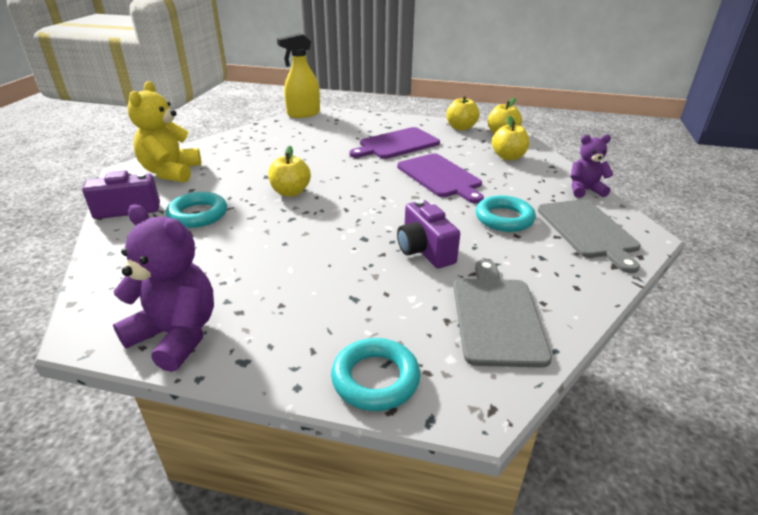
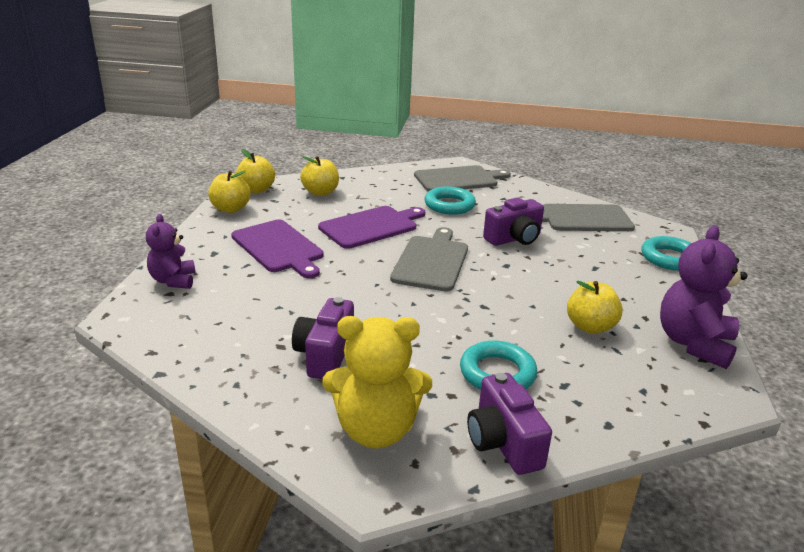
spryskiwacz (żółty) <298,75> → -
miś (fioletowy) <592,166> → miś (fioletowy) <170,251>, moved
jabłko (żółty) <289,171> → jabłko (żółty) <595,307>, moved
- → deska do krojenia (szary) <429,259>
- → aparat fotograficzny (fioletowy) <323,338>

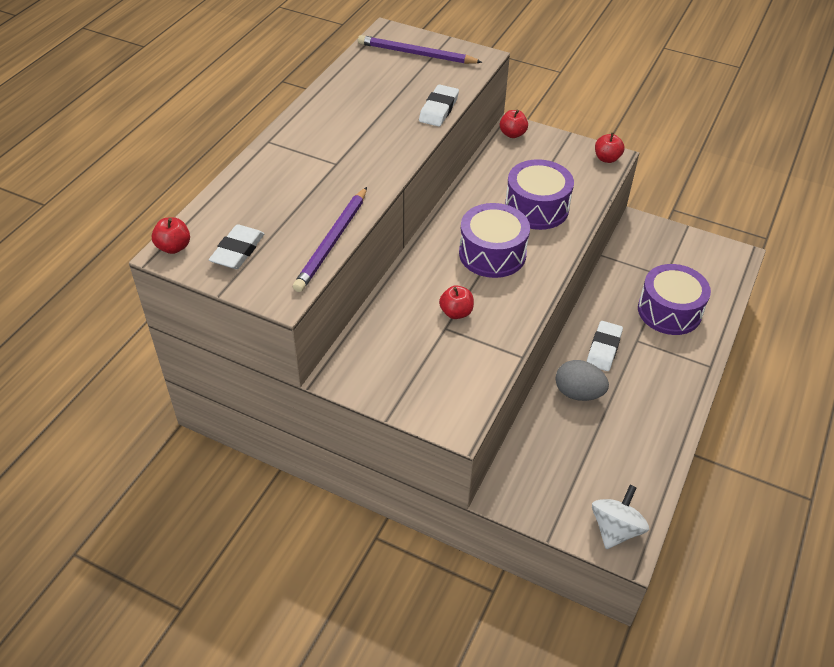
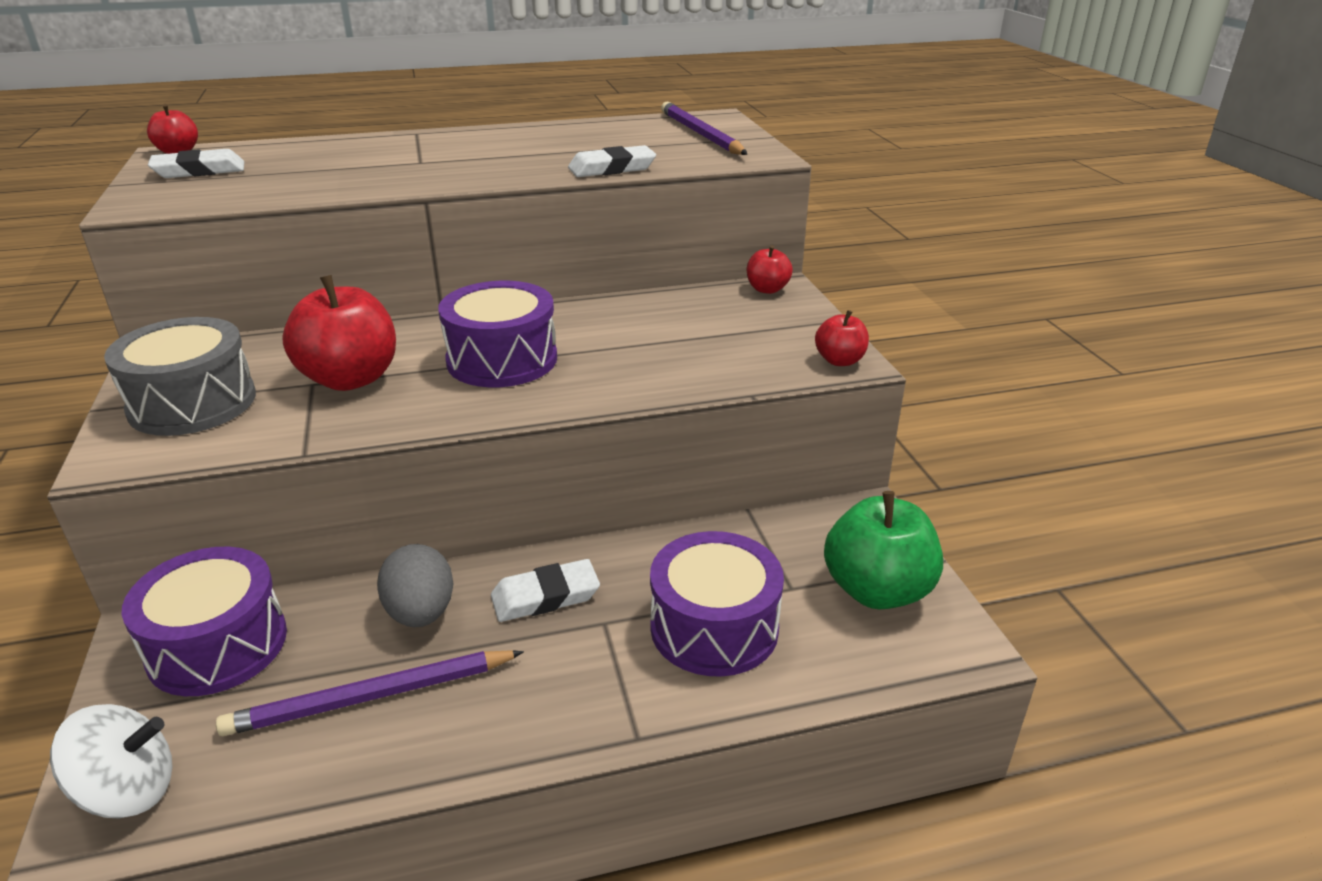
bęben (fioletowy) <539,194> → bęben (fioletowy) <204,621>, moved
ołówek (fioletowy) <330,239> → ołówek (fioletowy) <370,693>, moved
jabłko (czerwony) <456,302> → jabłko (czerwony) <339,333>, x1.92
- → bęben (szary) <180,376>
- → jabłko (zielony) <883,550>

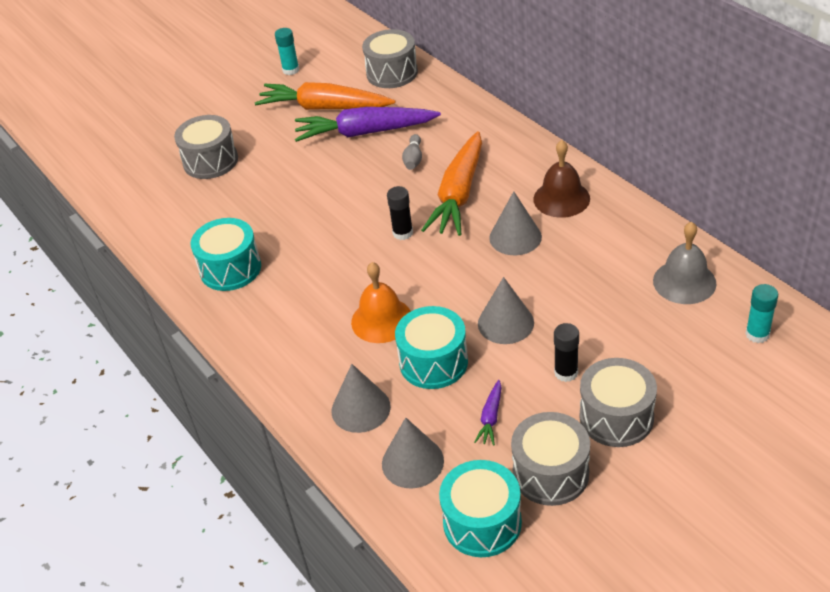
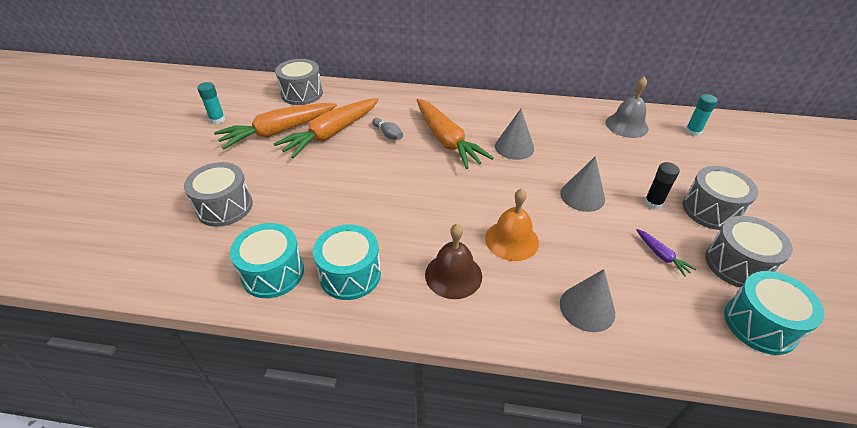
marchewka (fioletowy) <368,124> → marchewka (pomarańczowy) <326,128>
dzwonek (brązowy) <561,179> → dzwonek (brązowy) <453,261>, moved
klej w sztyfcie (czarny) <400,213> → -
bęben (turkusowy) <431,347> → bęben (turkusowy) <267,260>, moved
stożek (szary) <413,453> → -

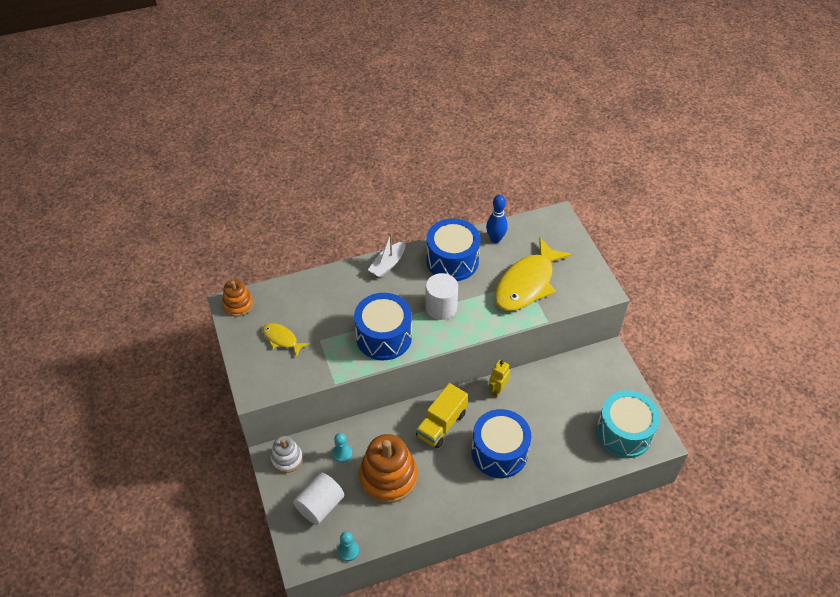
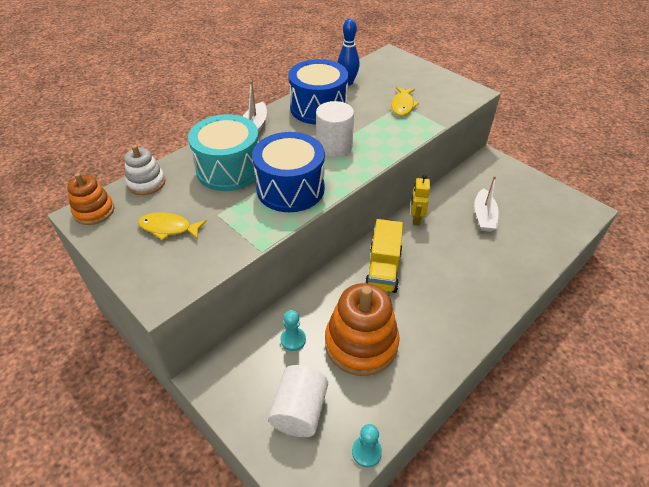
ryba (żółty) <533,274> → ryba (żółty) <405,101>, x0.48
bęben (turkusowy) <628,424> → bęben (turkusowy) <223,152>, moved
bęben (niebieski) <501,443> → -
zabawka nakładanka (biały) <287,454> → zabawka nakładanka (biały) <144,170>, moved
- → łódka (biały) <486,204>

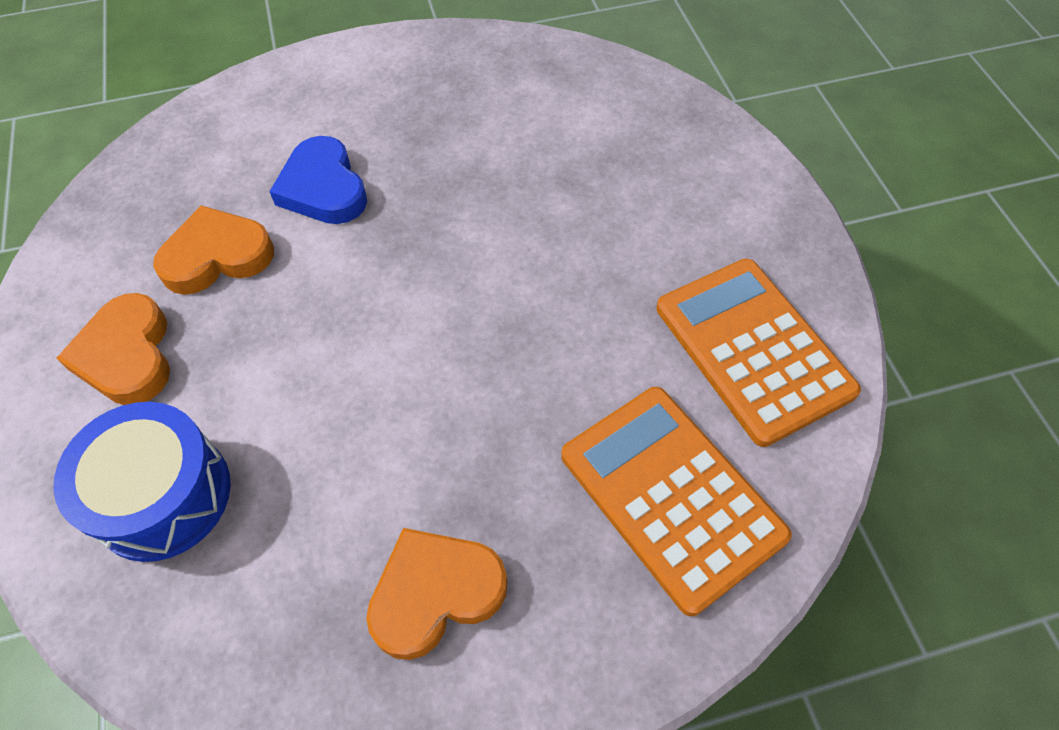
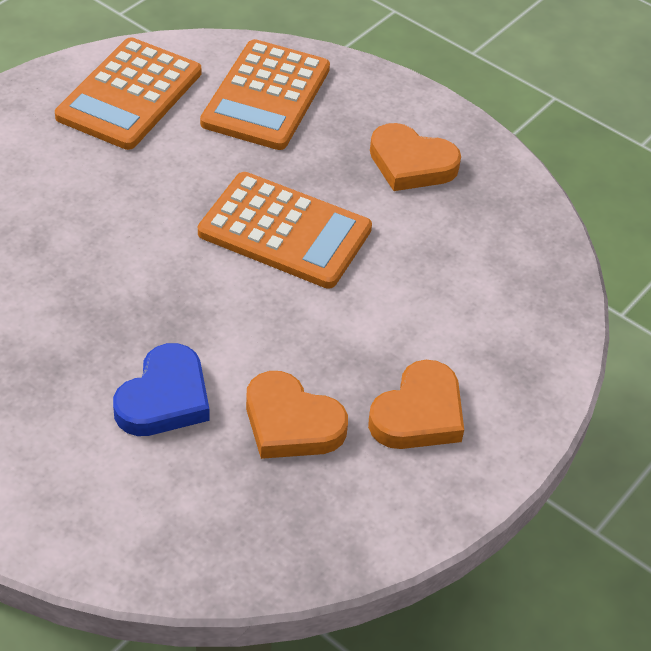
bęben (niebieski) <142,482> → -
- → kalkulator (pomarańczowy) <285,230>

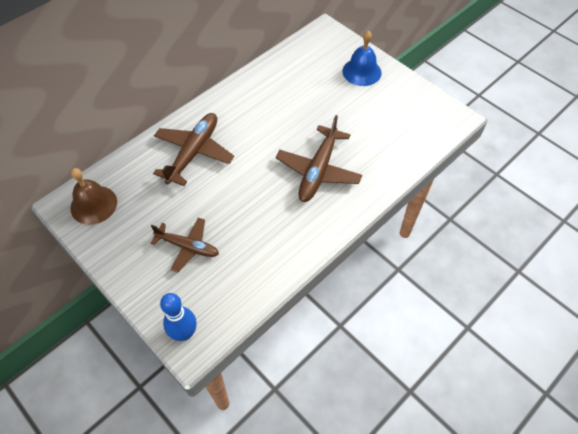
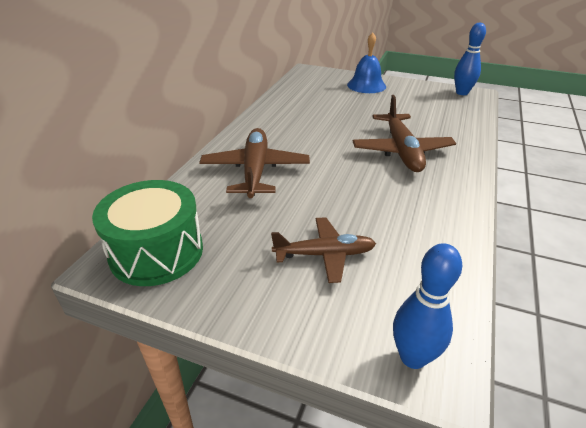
dzwonek (brązowy) <93,196> → bęben (zielony) <147,233>
- → kręgiel (niebieski) <470,58>

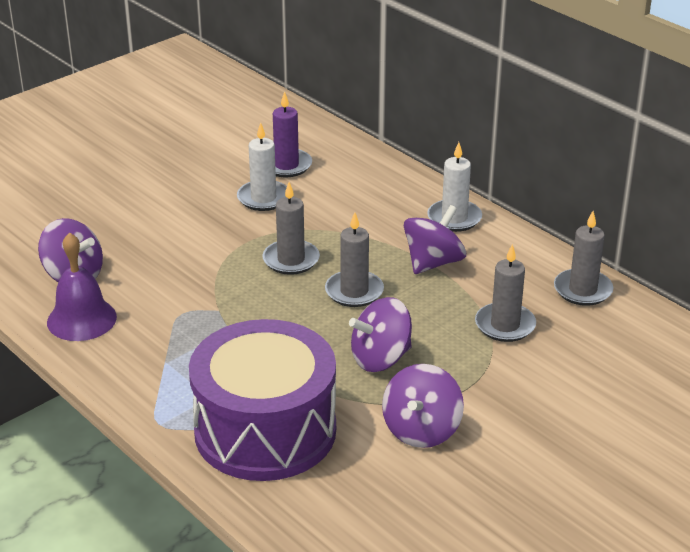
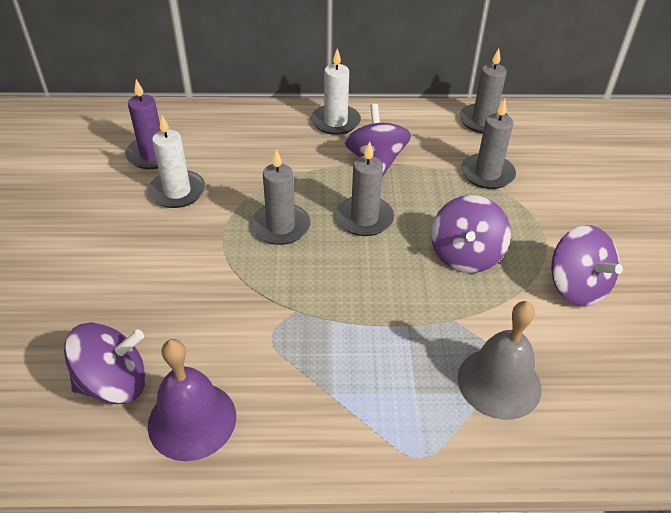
bęben (fioletowy) <262,400> → dzwonek (szary) <499,360>

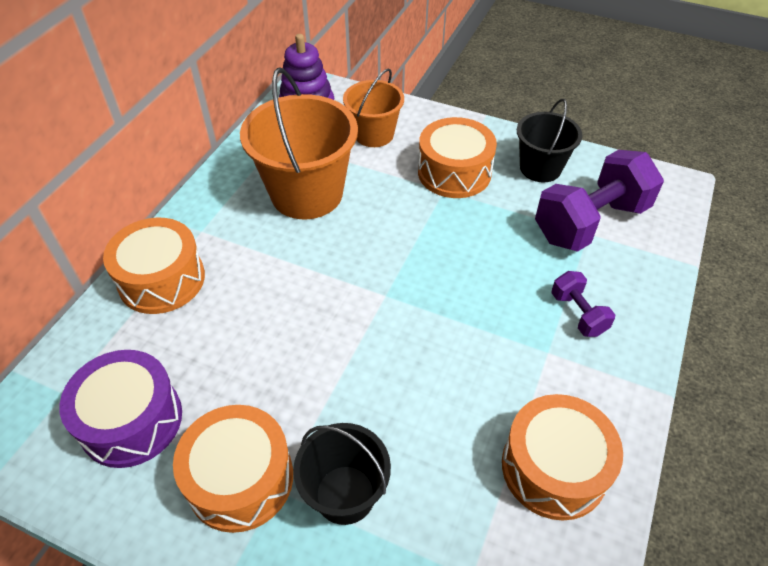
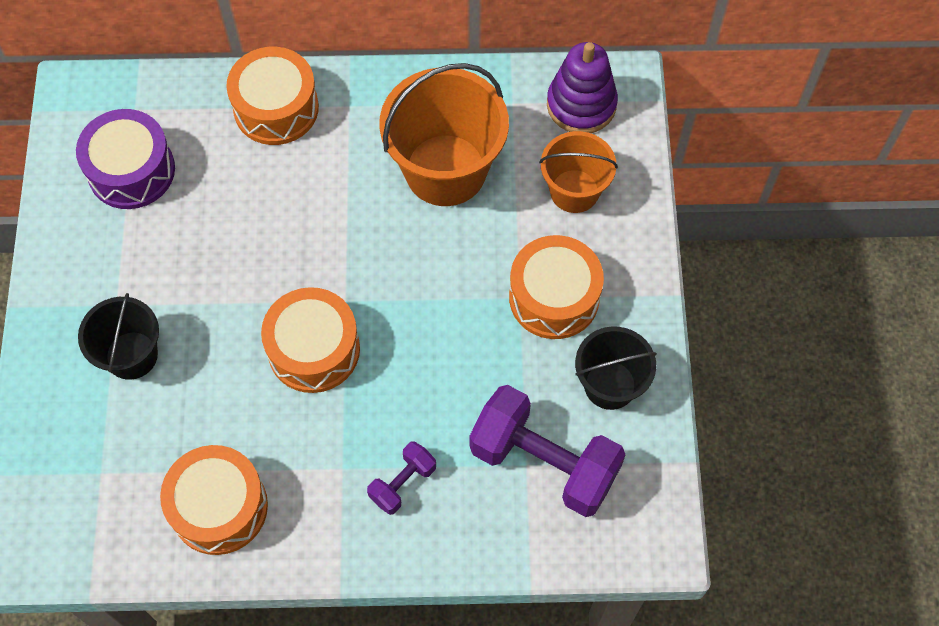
bęben (pomarańczowy) <233,469> → bęben (pomarańczowy) <310,340>, moved

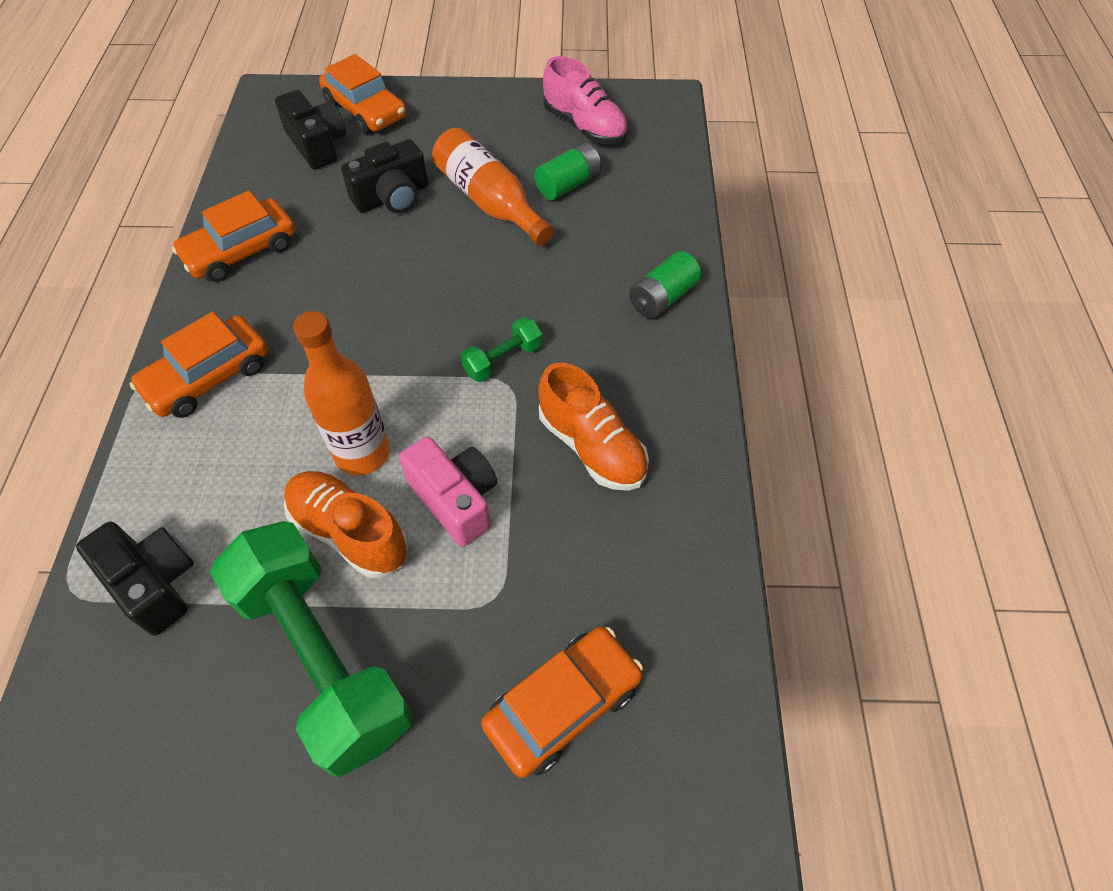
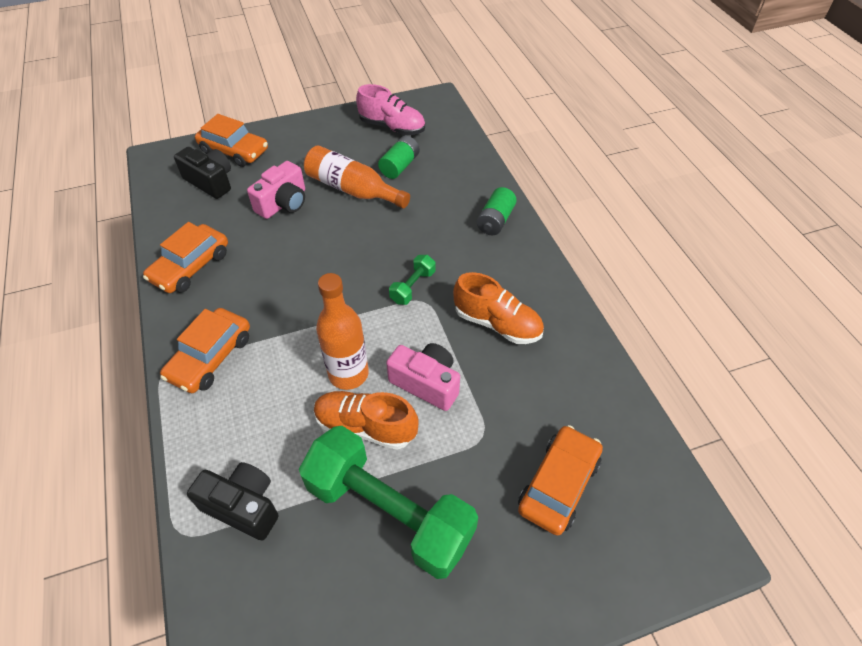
aparat fotograficzny (czarny) <384,176> → aparat fotograficzny (różowy) <276,190>

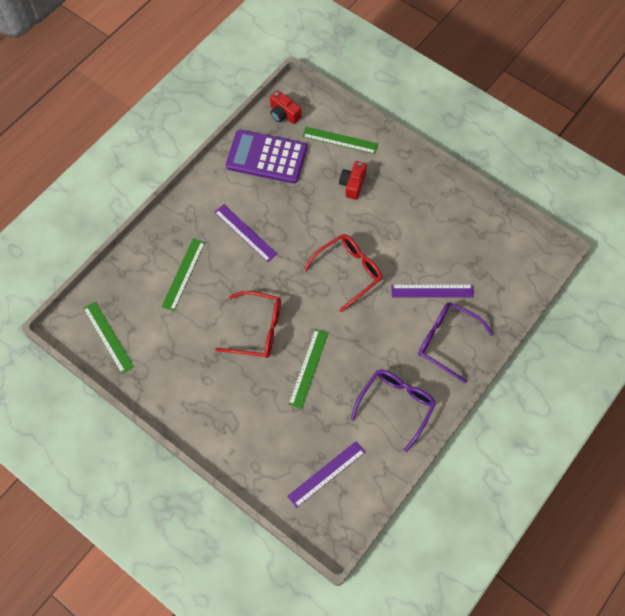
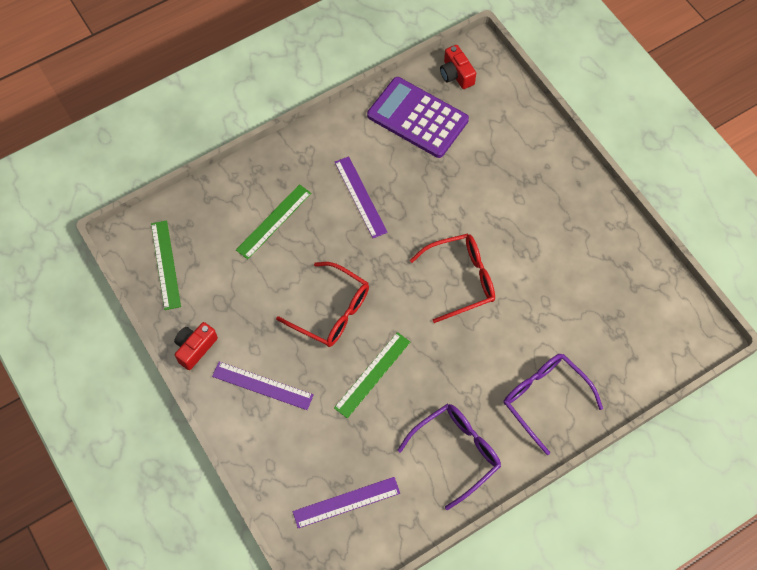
linijka (zielony) <340,140> → -
aparat fotograficzny (czerwony) <353,180> → aparat fotograficzny (czerwony) <196,346>, moved
linijka (fioletowy) <432,291> → linijka (fioletowy) <263,386>, moved

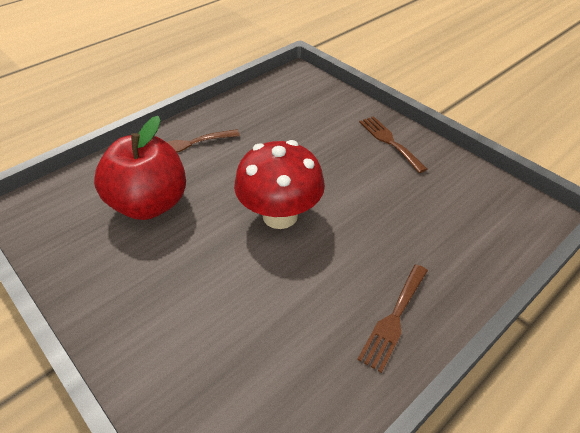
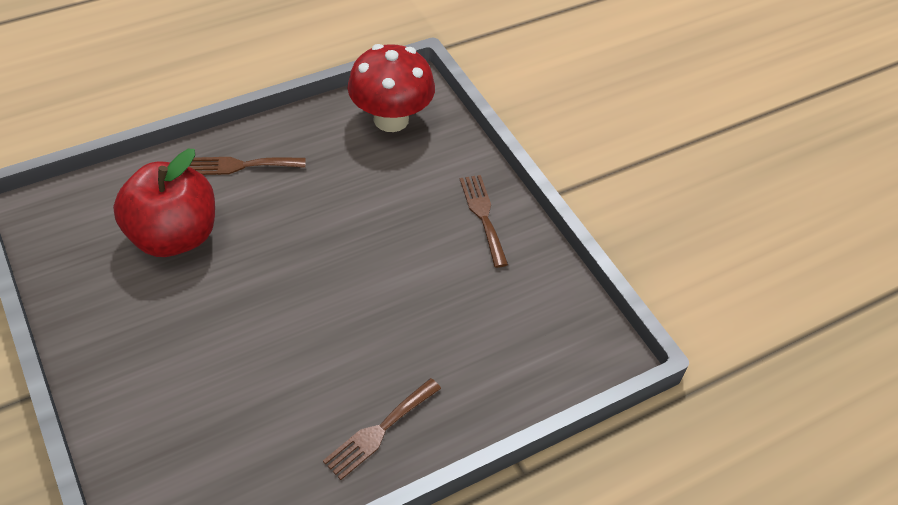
grzyb (czerwony) <279,184> → grzyb (czerwony) <391,88>, moved

